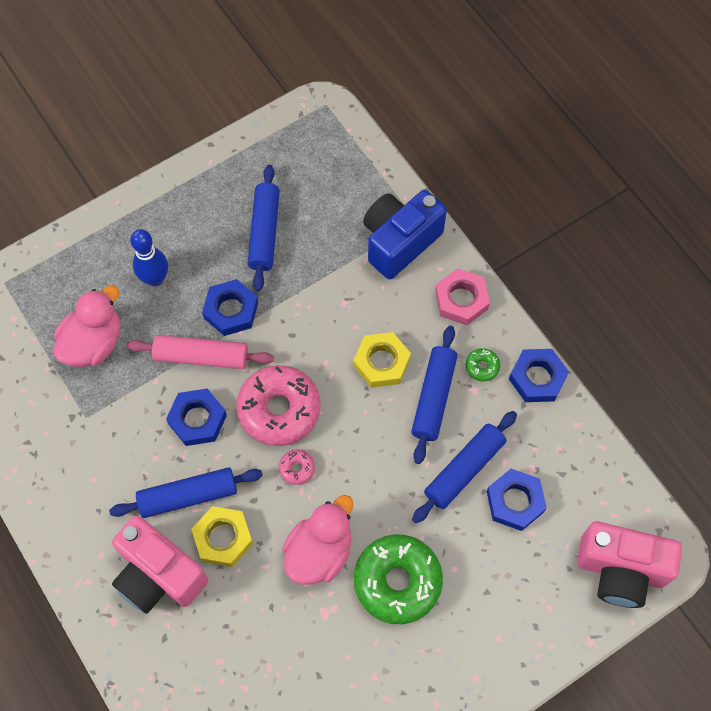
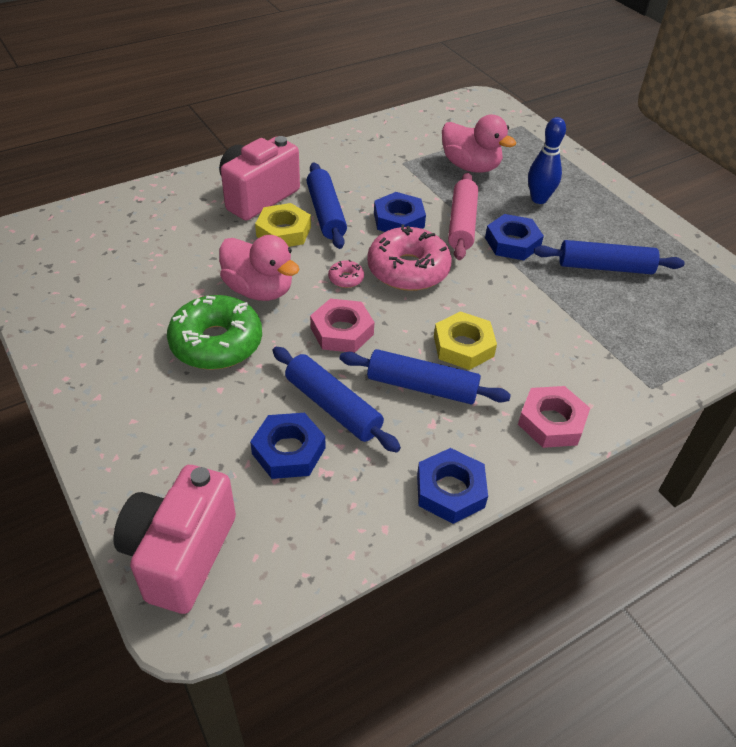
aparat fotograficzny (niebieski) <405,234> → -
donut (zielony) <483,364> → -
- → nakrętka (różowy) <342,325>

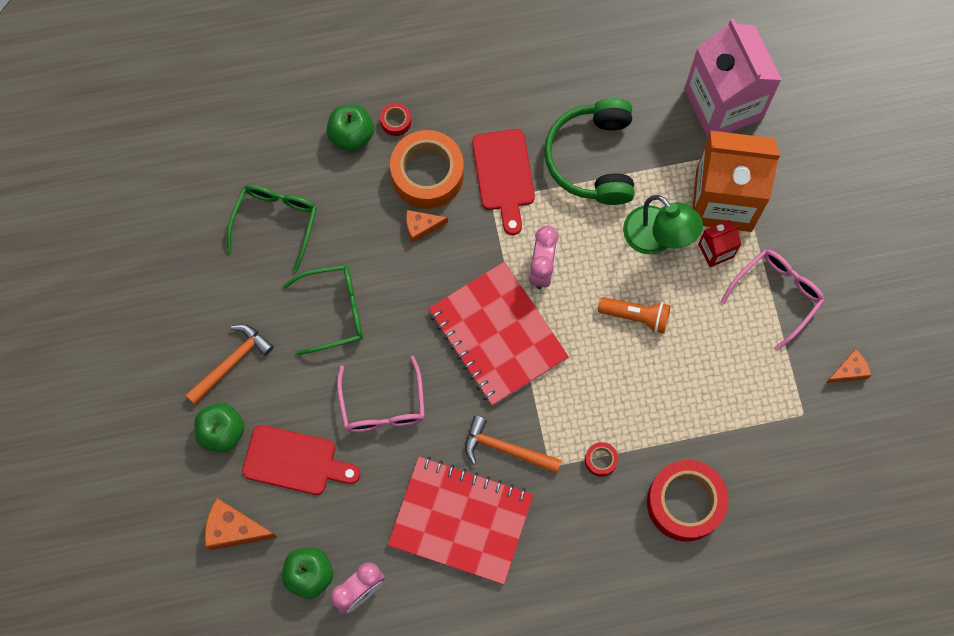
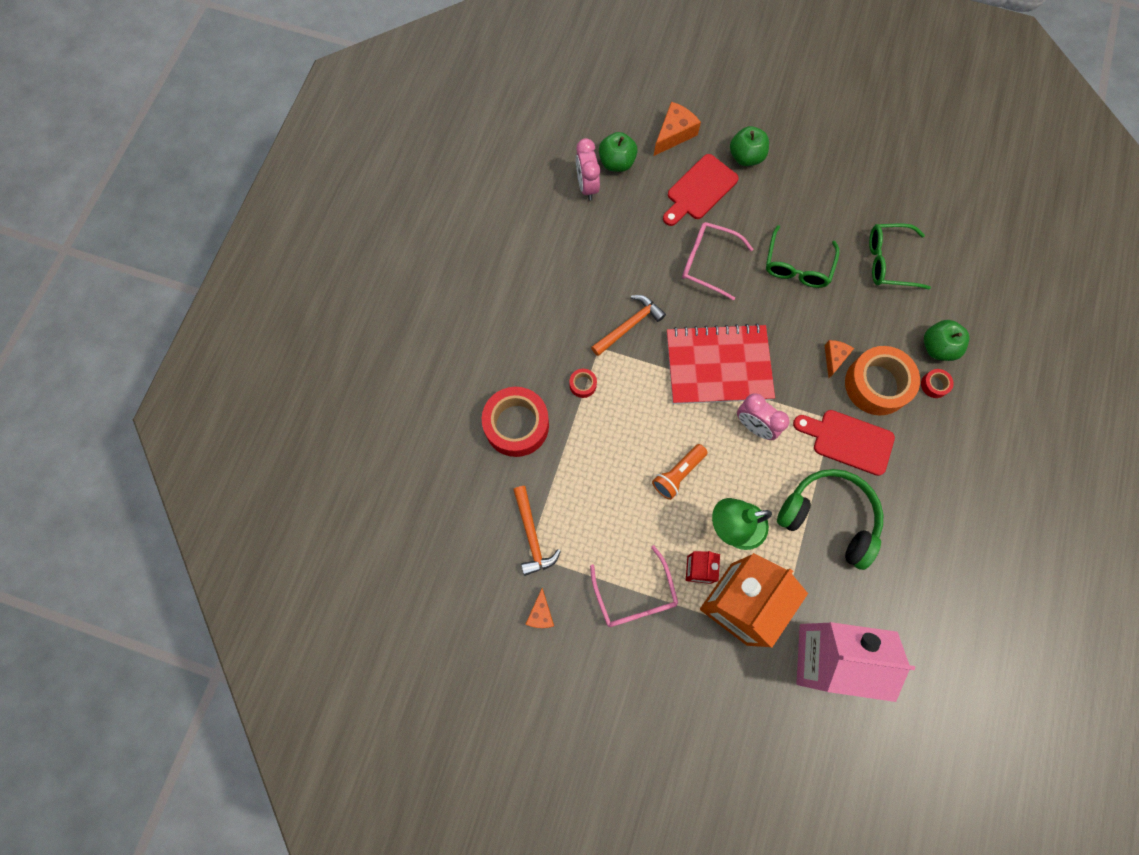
okulary (zielony) <272,228> → okulary (zielony) <900,257>, 135 degrees clockwise
młotek (pomarańczowy) <230,364> → młotek (pomarańczowy) <537,531>, moved
zeszyt (czerwony) <461,521> → -

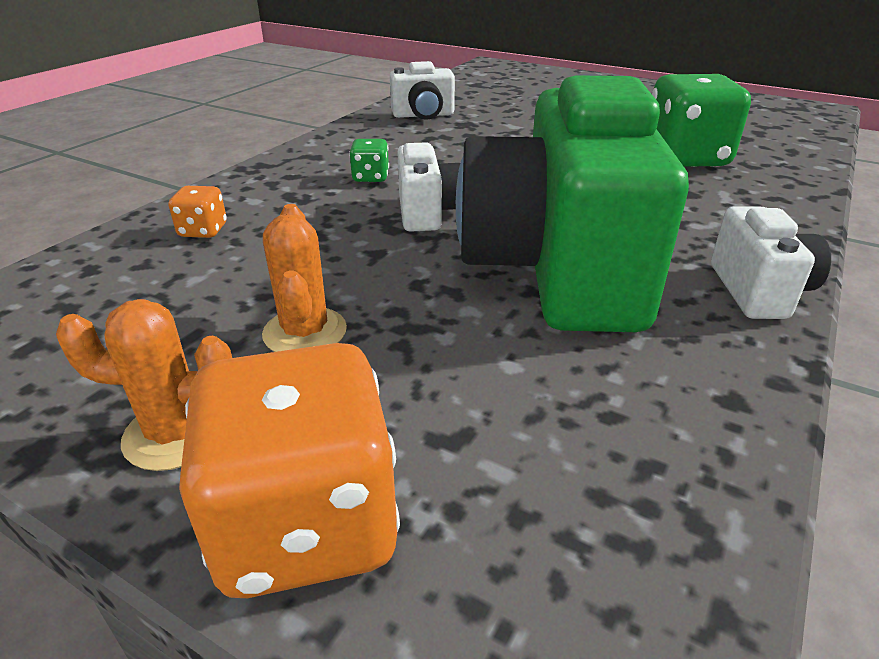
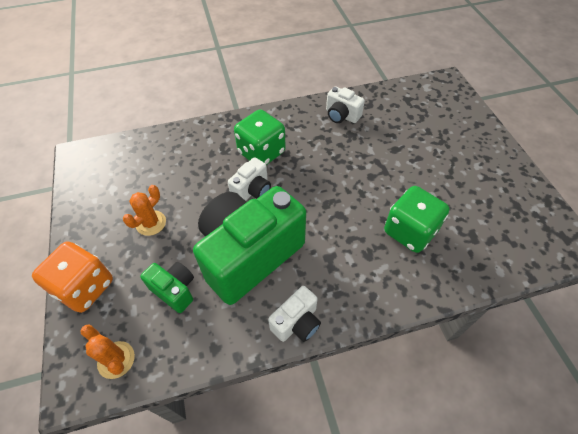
kostka do gry (zielony) <369,160> → kostka do gry (zielony) <259,137>, x2.24
kostka do gry (pomarańczowy) <198,212> → -
kaktus (pomarańczowy) <144,385> → kaktus (pomarańczowy) <107,352>, moved
- → aparat fotograficzny (zielony) <167,287>

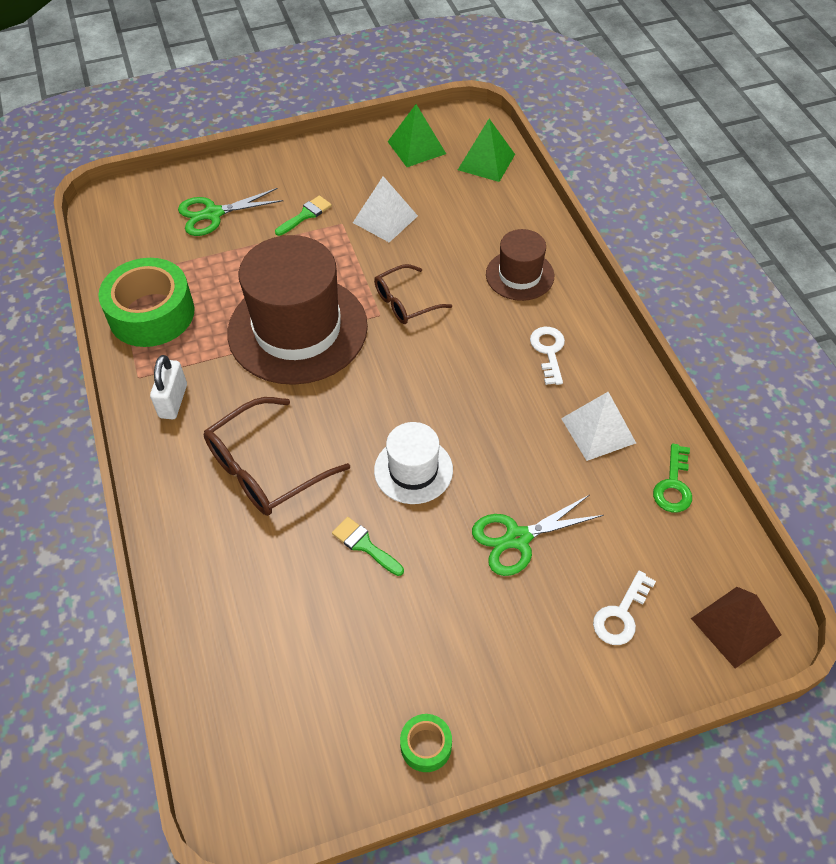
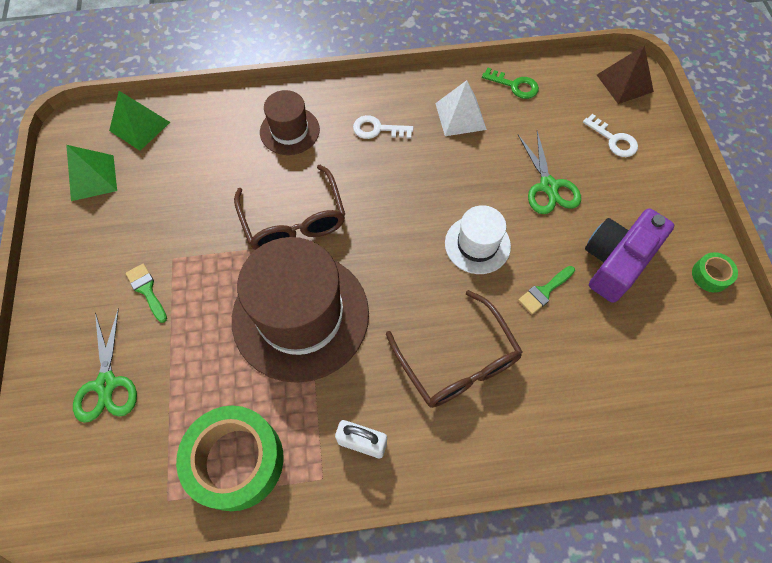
piramida (biały) <385,209> → -
okulary (brązowy) <413,294> → okulary (brązowy) <289,207>, x1.60
- → aparat fotograficzny (fioletowy) <630,255>

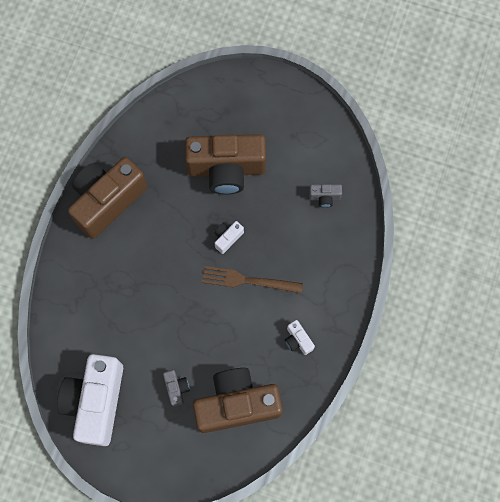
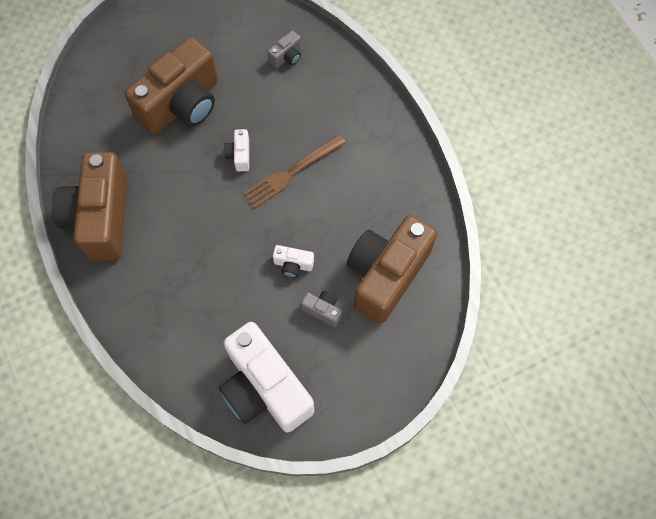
aparat fotograficzny (biały) <300,337> → aparat fotograficzny (biały) <293,261>, moved

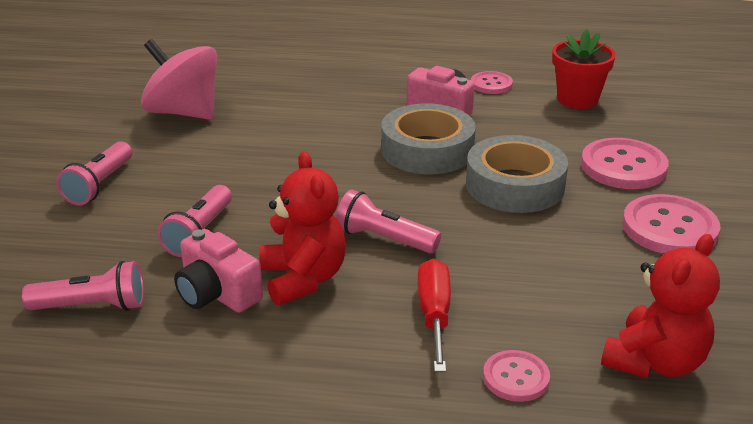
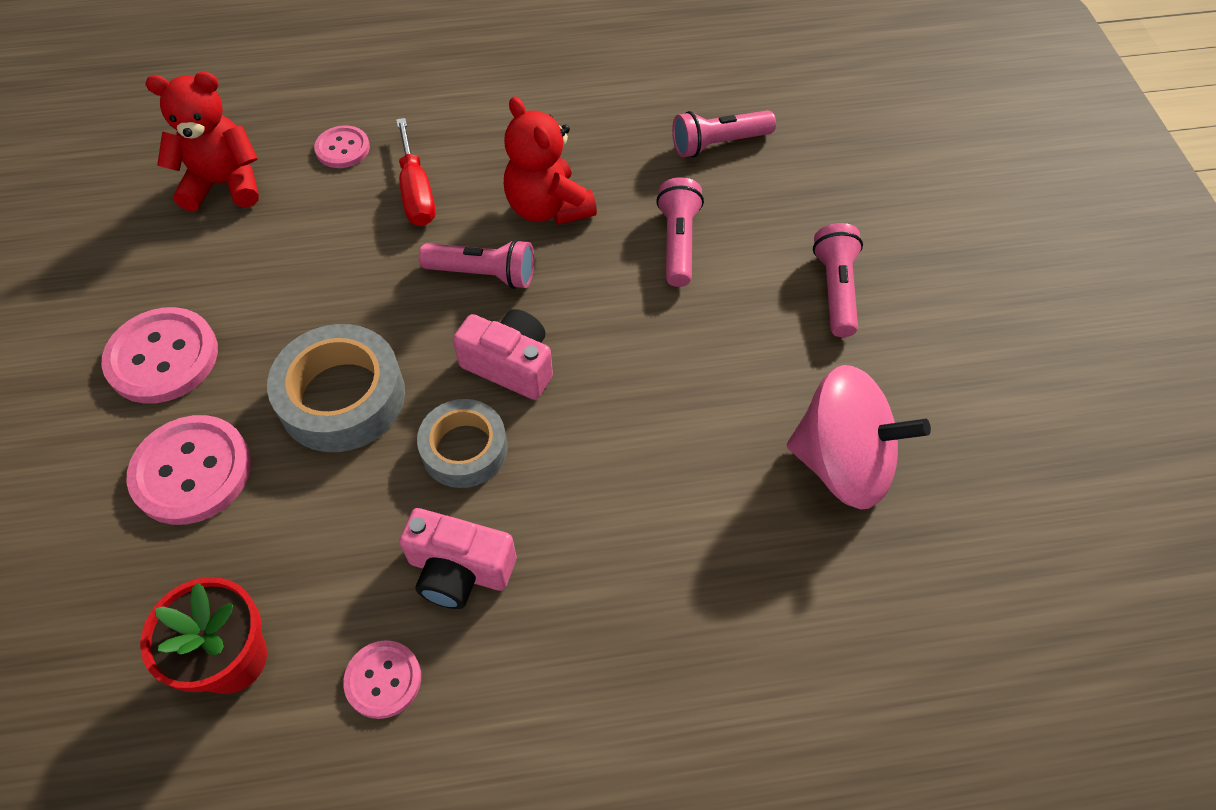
taśma klejąca (szary) <428,139> → taśma klejąca (szary) <462,443>, x0.66
aparat fotograficzny (różowy) <218,271> → aparat fotograficzny (różowy) <503,354>, moved
miś (czerwony) <660,306> → miś (czerwony) <202,141>, 60 degrees clockwise

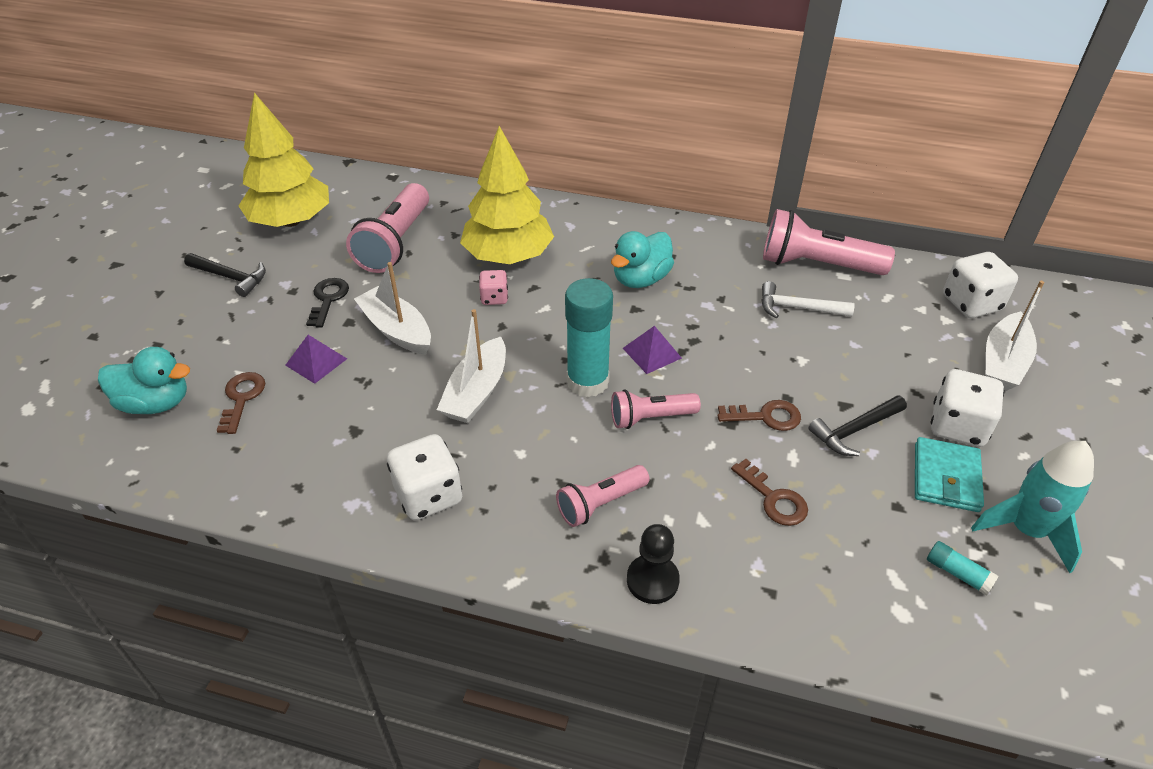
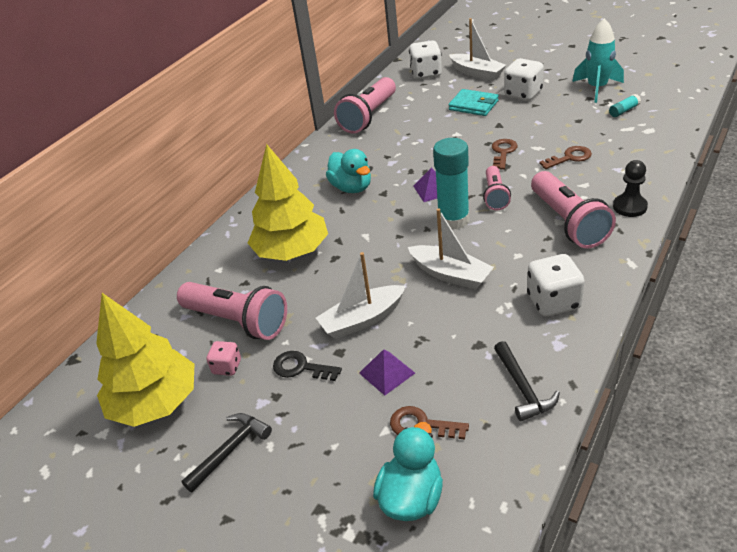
kostka do gry (różowy) <493,287> → kostka do gry (różowy) <223,358>, moved
młotek (biały) <808,299> → -
młotek (czarny) <857,425> → młotek (czarny) <527,381>, moved
portfel (turkusowy) <949,474> → portfel (turkusowy) <474,102>, moved
latarka (różowy) <603,496> → latarka (różowy) <573,209>, x1.68

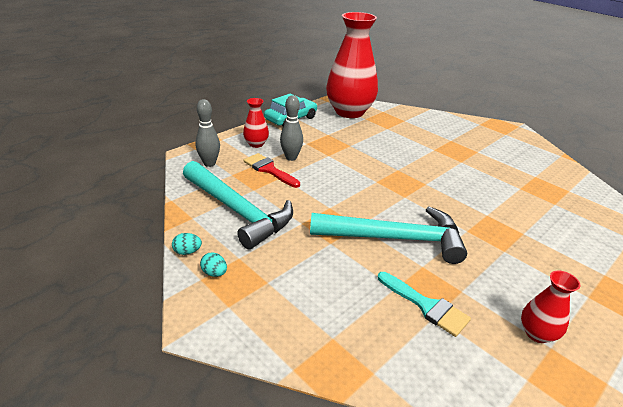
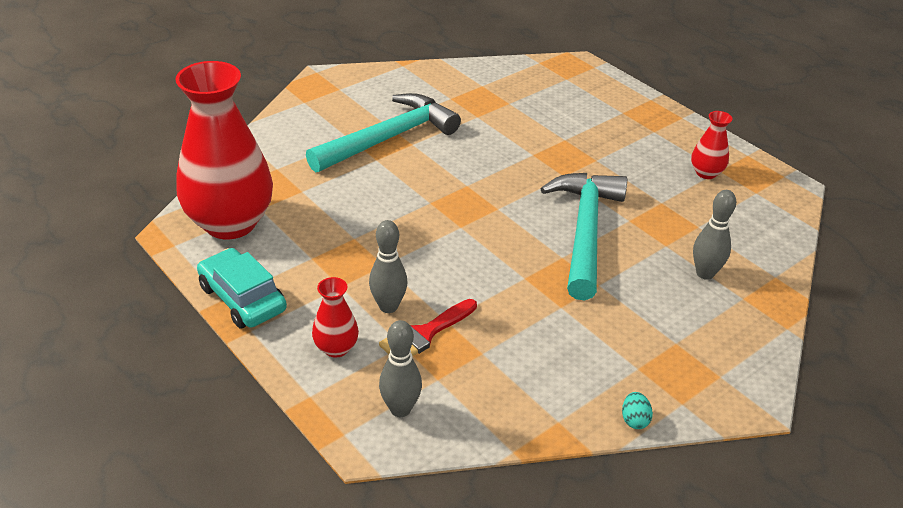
młotek (turkusowy) <238,205> → młotek (turkusowy) <383,132>, moved
jajko (turkusowy) <213,264> → -
pędzel (turkusowy) <424,304> → -
- → kręgiel (szary) <714,235>

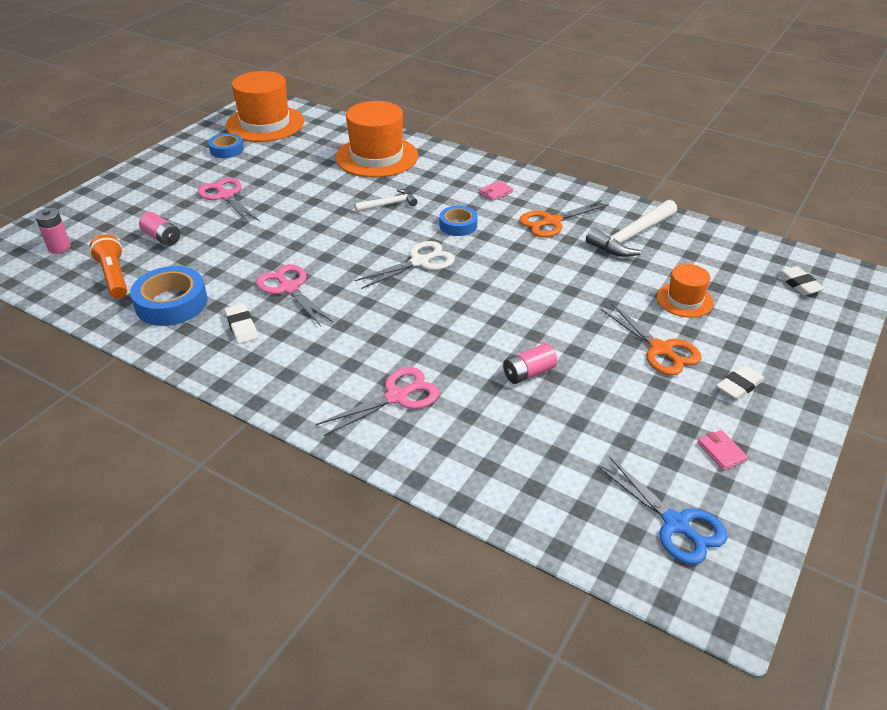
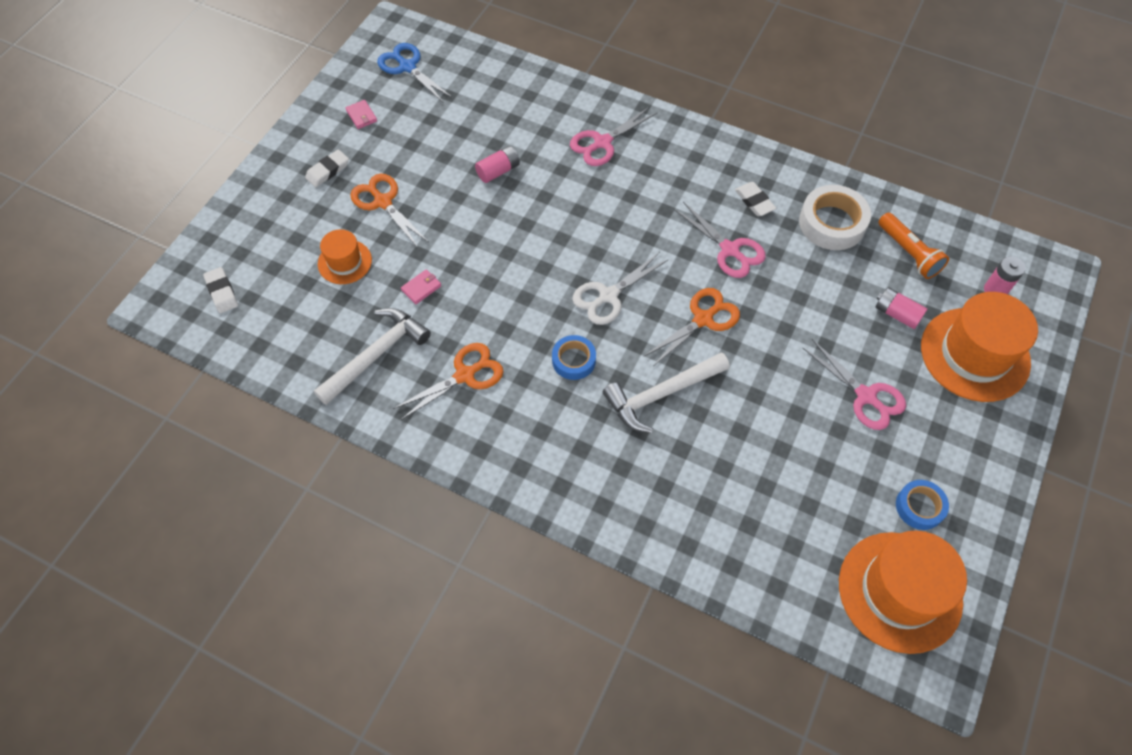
kapelusz (pomarańczowy) <376,139> → kapelusz (pomarańczowy) <979,347>, moved
portfel (różowy) <496,191> → portfel (różowy) <421,286>, moved
młotek (biały) <386,200> → młotek (biały) <666,392>, x1.70
taśma klejąca (niebieski) <168,296> → taśma klejąca (biały) <835,217>
- → nożyczki (pomarańczowy) <692,327>

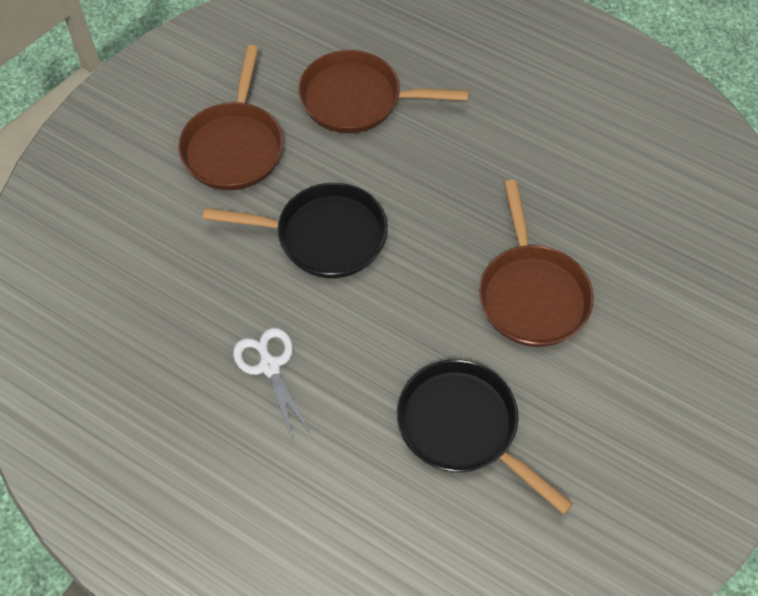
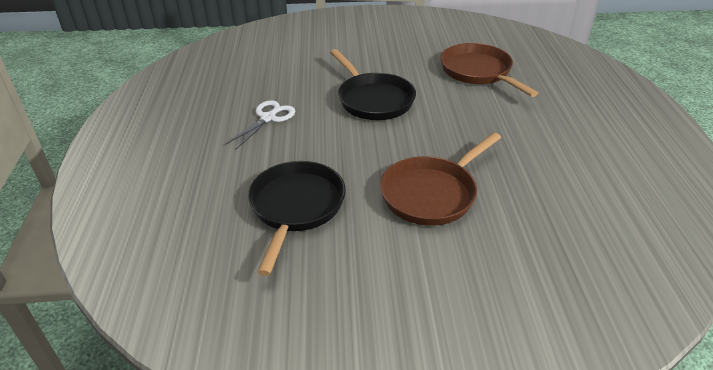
patelnia (brązowy) <231,117> → -

